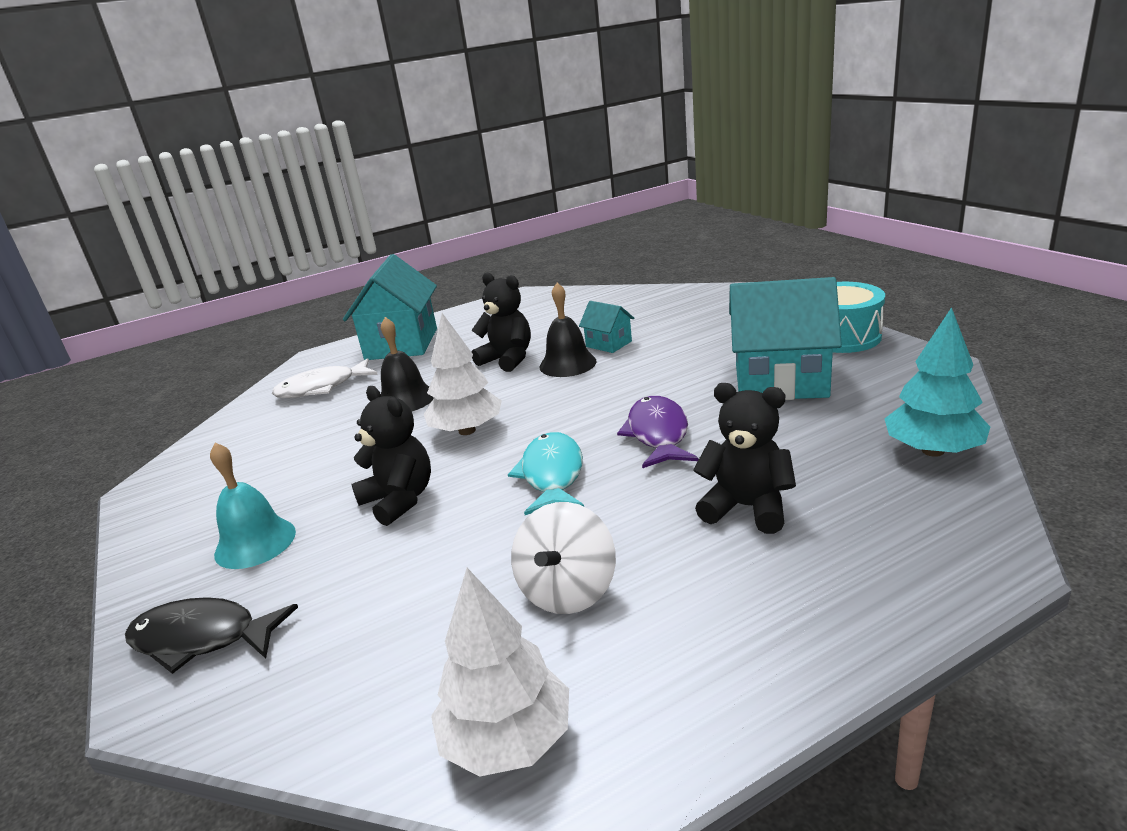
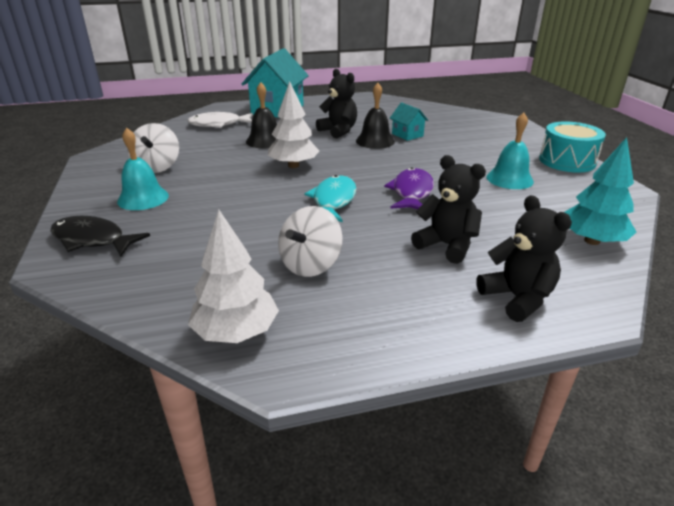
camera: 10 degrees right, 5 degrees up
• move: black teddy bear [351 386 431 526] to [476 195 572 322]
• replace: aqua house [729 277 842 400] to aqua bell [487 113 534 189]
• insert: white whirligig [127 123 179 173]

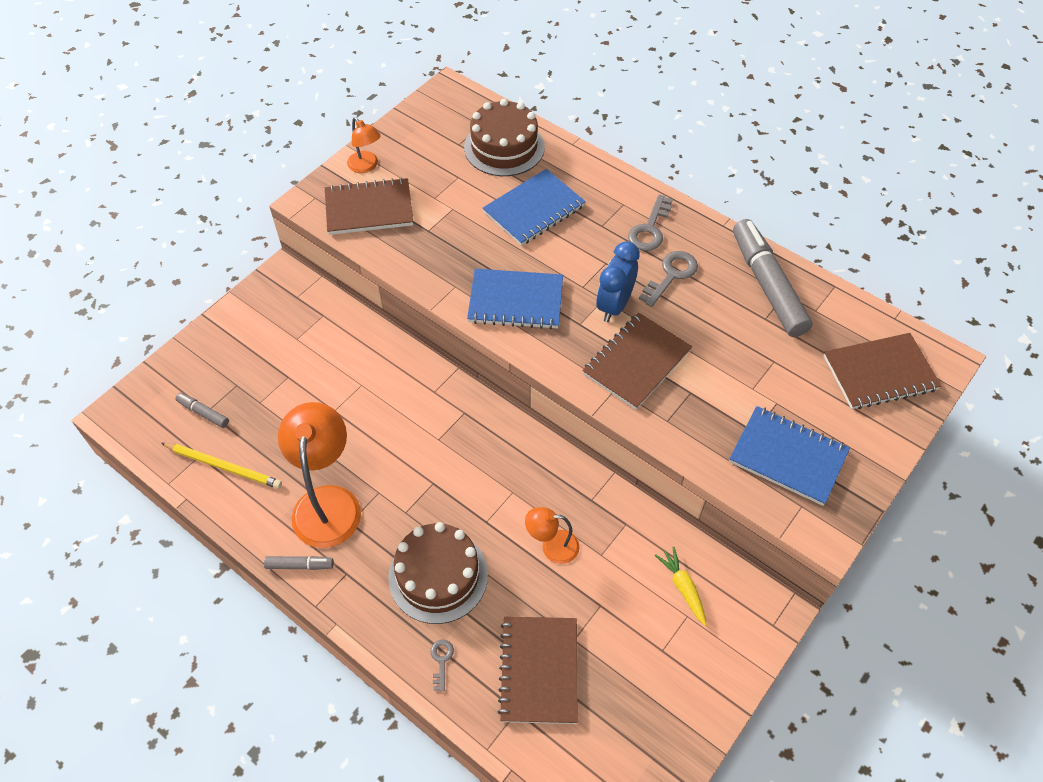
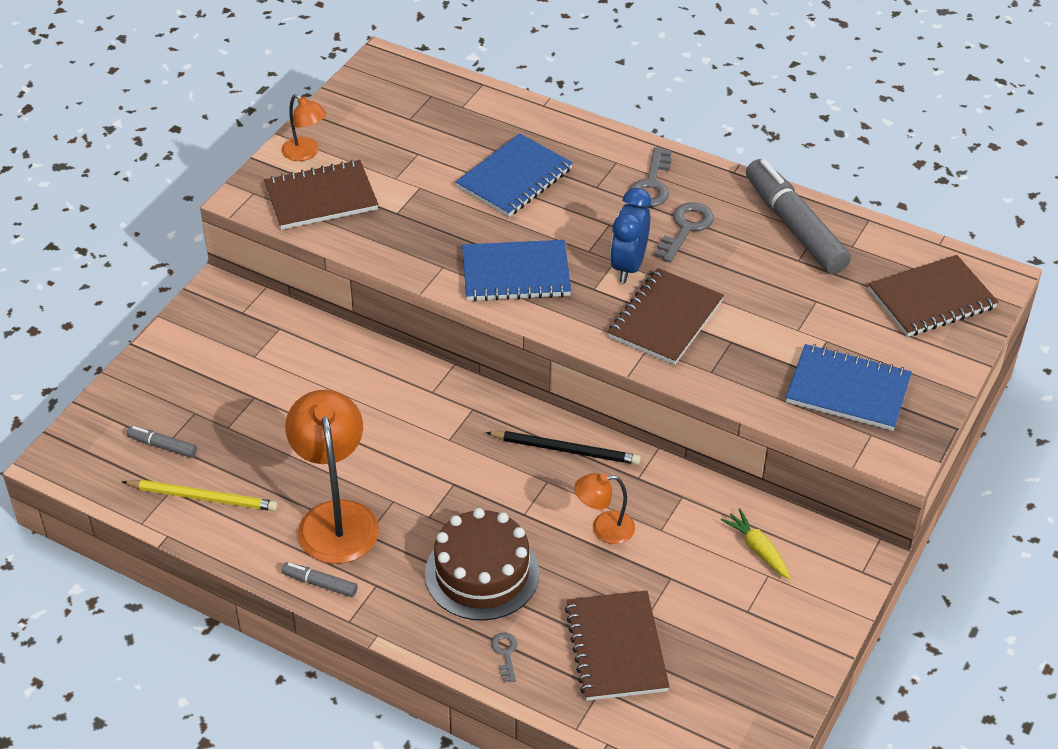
camera: 10 degrees left, 10 degrees down
• rotate: gray marker pen [264 556 334 570] = [282 562 358 597] 150 degrees counterclockwise
• delete: brown cake [464 99 545 176]
• insert: black wooden pencil [486 431 641 465]

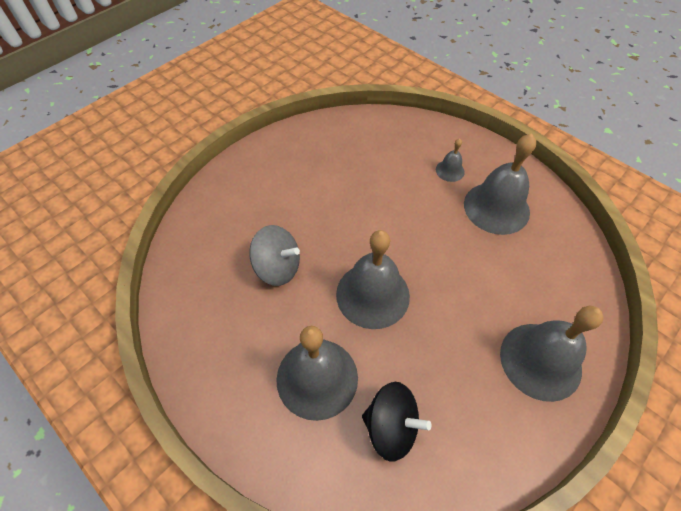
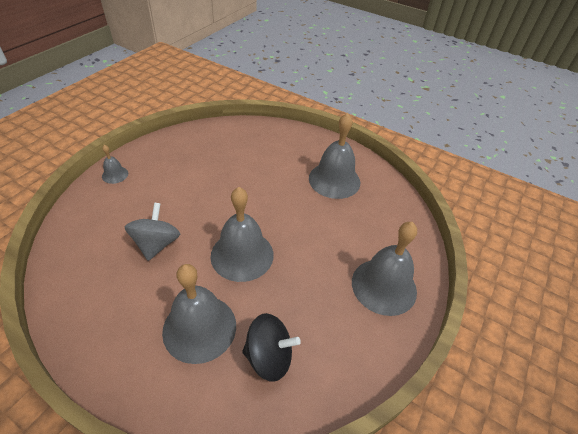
camera: 15 degrees left, 10 degrees down
• rotate: gray whirligig [249 225 300 286] = [125 202 180 261] 90 degrees counterclockwise
• move: gray bell [436 138 465 182] to [102 145 128 184]

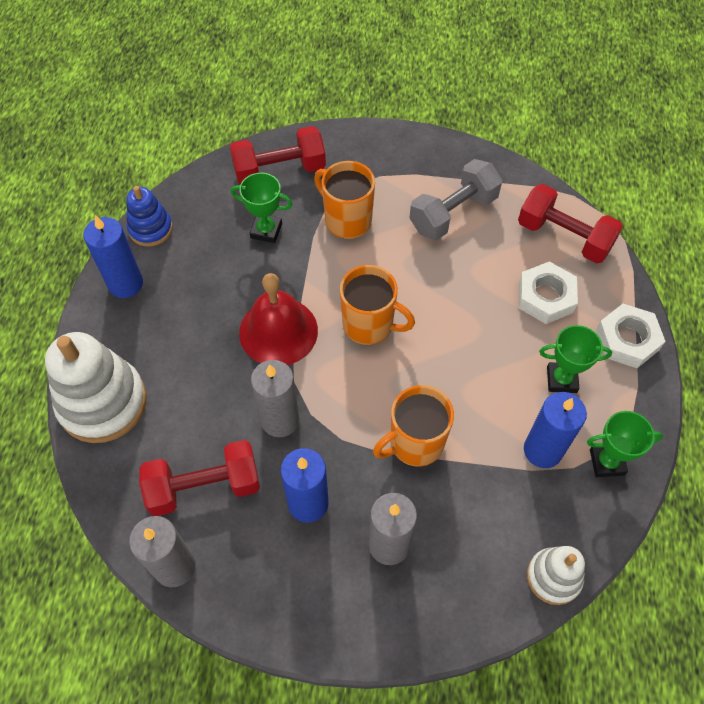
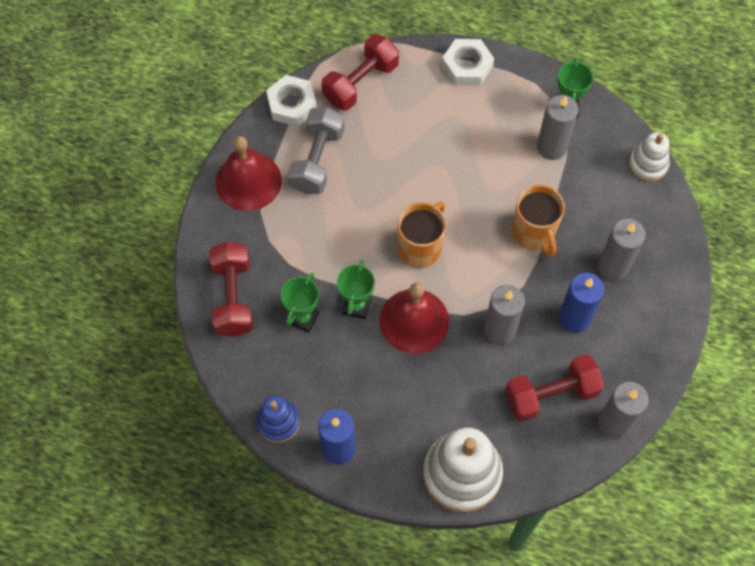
camera: 80 degrees left, 5 degrees up
• rotate: scarlet dumbbell [139 440 260 516] = [505 354 604 422] 75 degrees clockwise
• delete: orange tea mug [314 161 375 239]
• rotate: gray dumbbell [410 159 502 240] = [288 107 345 194] 45 degrees clockwise
• move: white hexagon nut [519 261 578 324] to [266 75 317 126]
• recolor: royal blue candle [524 392 587 468] to gray candle [537 95 578 160]
• move: green award cup [539 325 612 393] to [337 259 375 319]
• insert: scarlet bell [216 136 282 211]

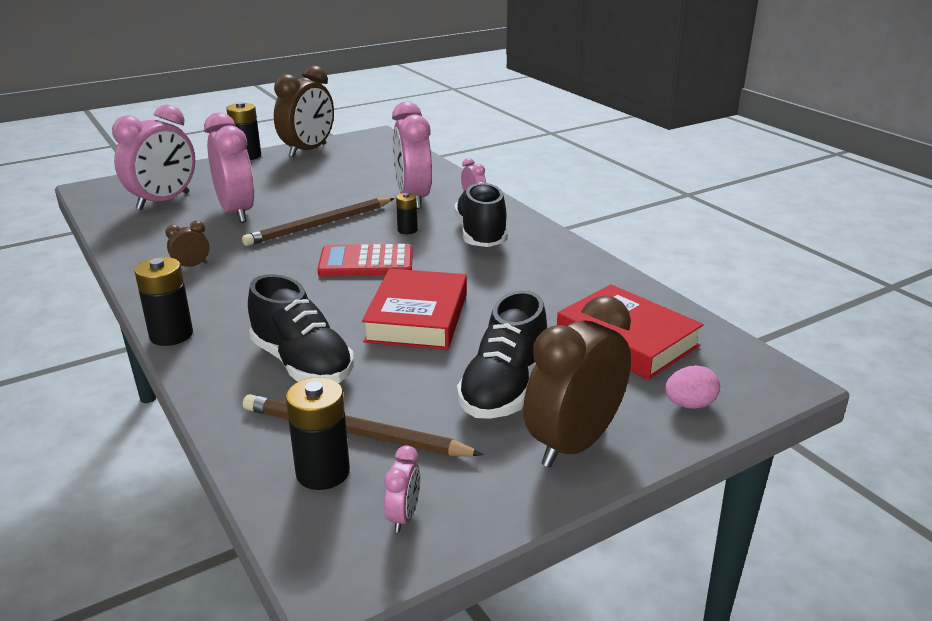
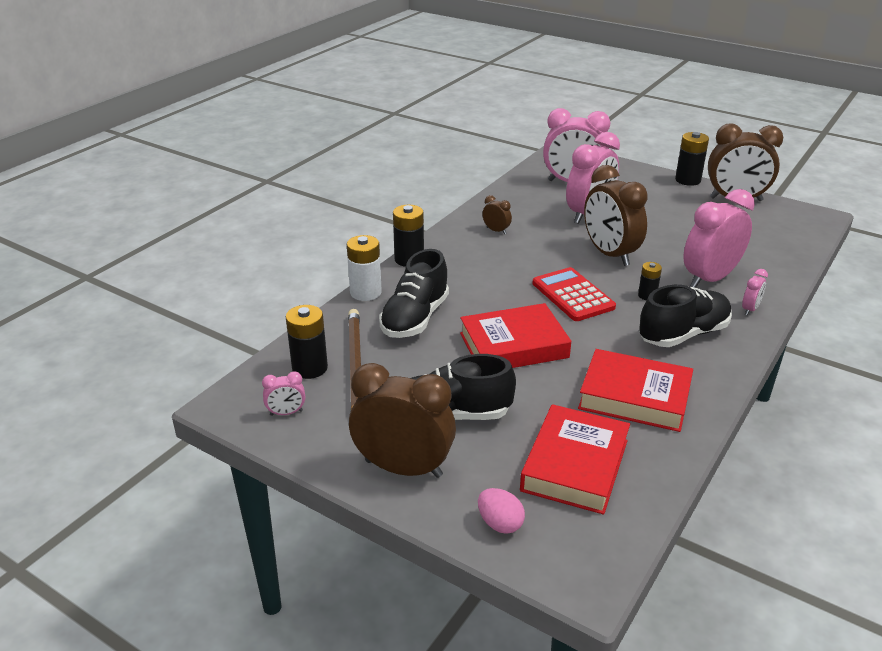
camera: 65 degrees right, 5 degrees up
• replace: brown wooden pencil [242 198 395 246] to brown clock [584 165 648 266]
• insert: white AA battery [347 235 382 301]
• insert: scarlet hardback [578 349 693 432]

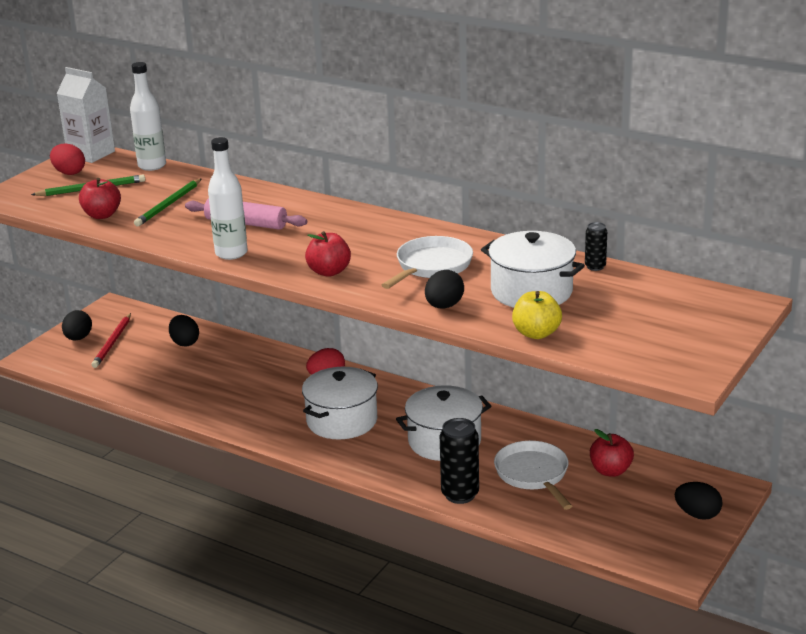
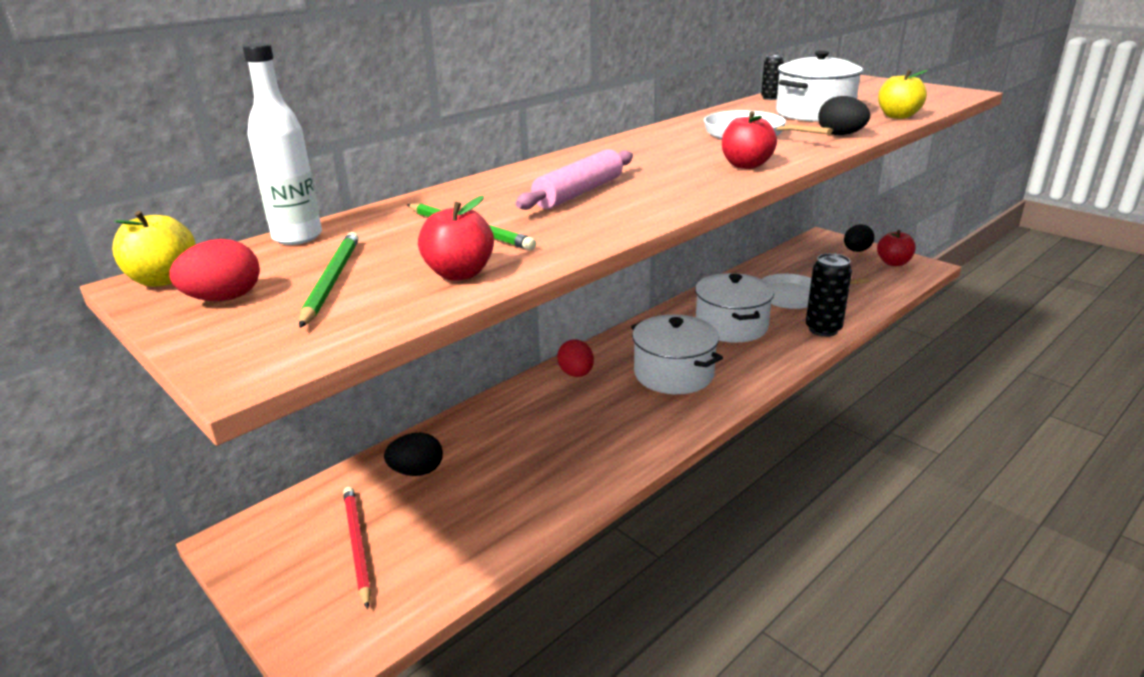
camera: 75 degrees left, 0 degrees up
• replace: white juice carton [57 67 115 163] to golden apple [112 211 196 287]
• delete: black egg shape [62 310 92 341]
• rotate: scarlet wooden pencil [91 313 131 368] = [343 487 371 609] 135 degrees counterclockwise
• delete: white bottle [208 137 248 260]
• move: scarlet apple [590 429 634 477] to [877 230 916 266]

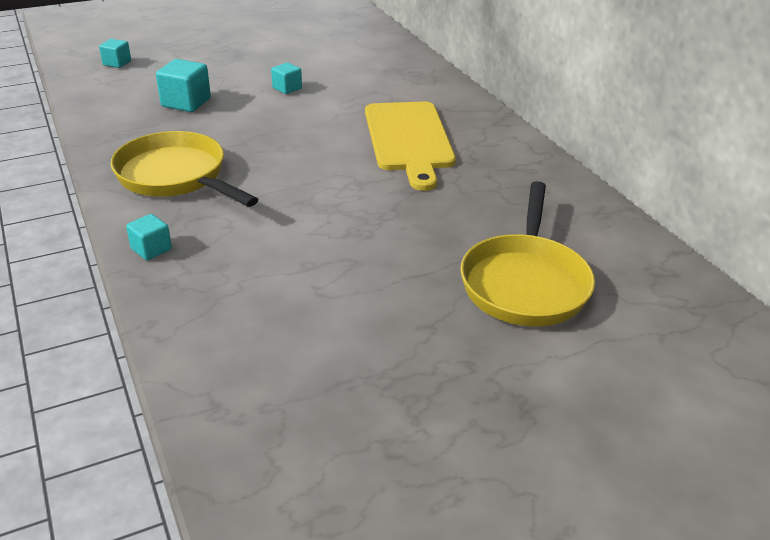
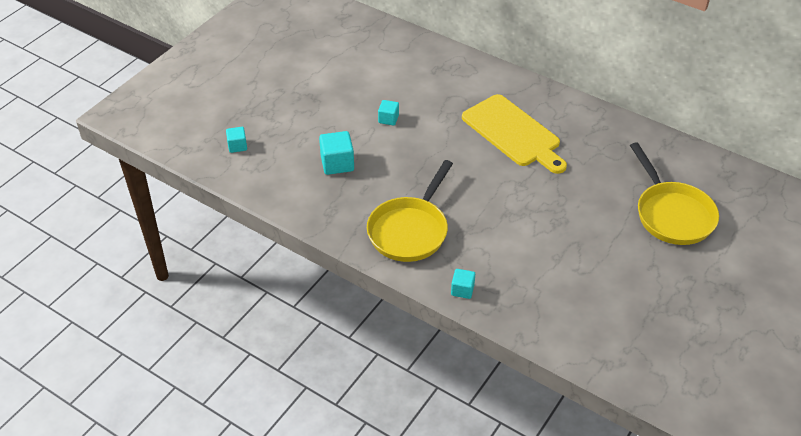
camera: 30 degrees left, 10 degrees up
• rotate: golden skillet [110 131 259 207] = [367 160 453 262] 75 degrees counterclockwise

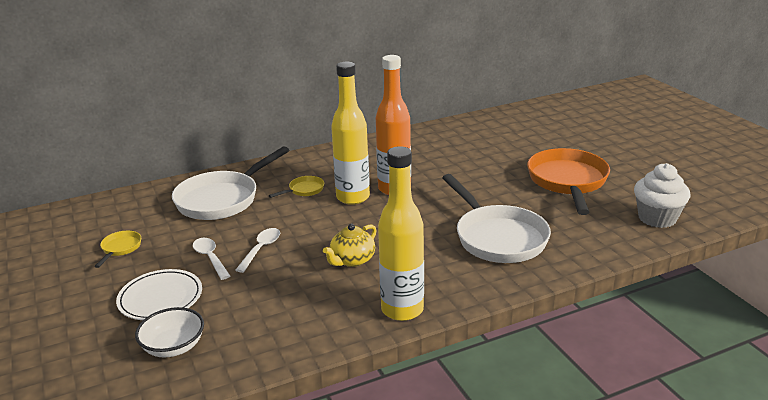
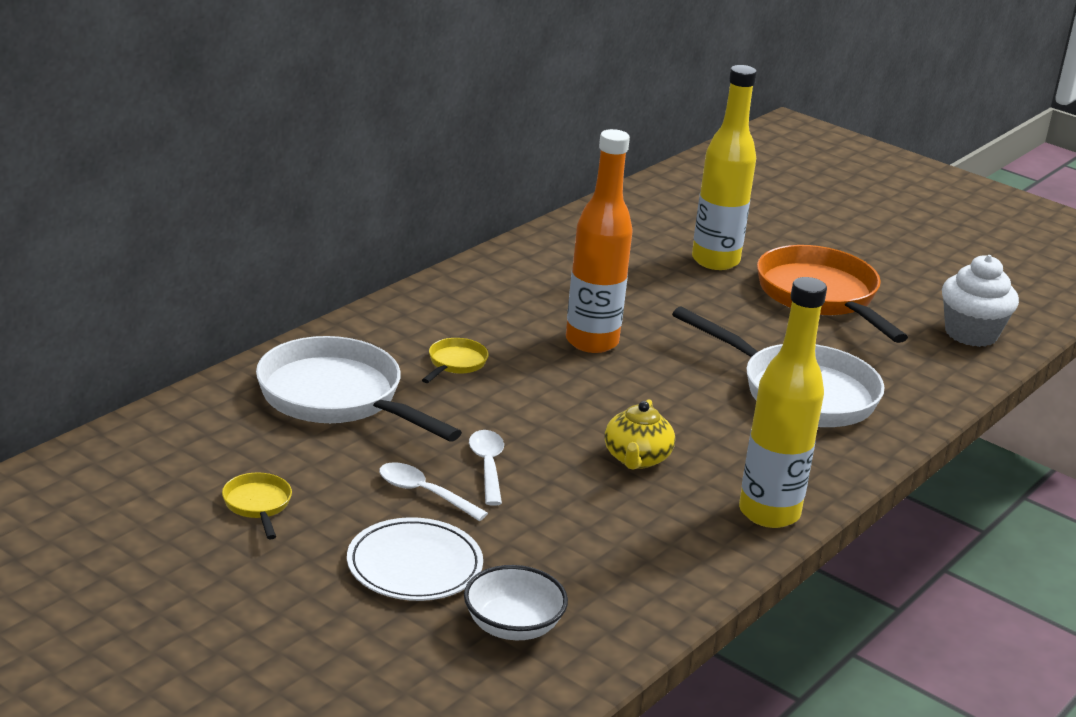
camera: 30 degrees left, 0 degrees up
• rotate: white skillet [172 146 289 220] = [256 336 462 441] 120 degrees clockwise
• move: golden bottle [331 62 370 205] to [692 65 757 270]

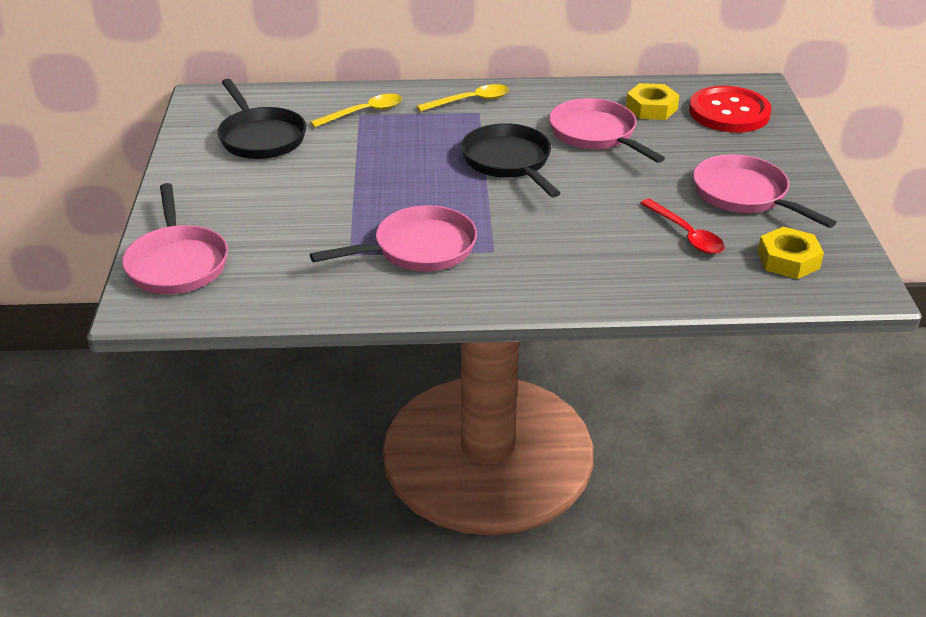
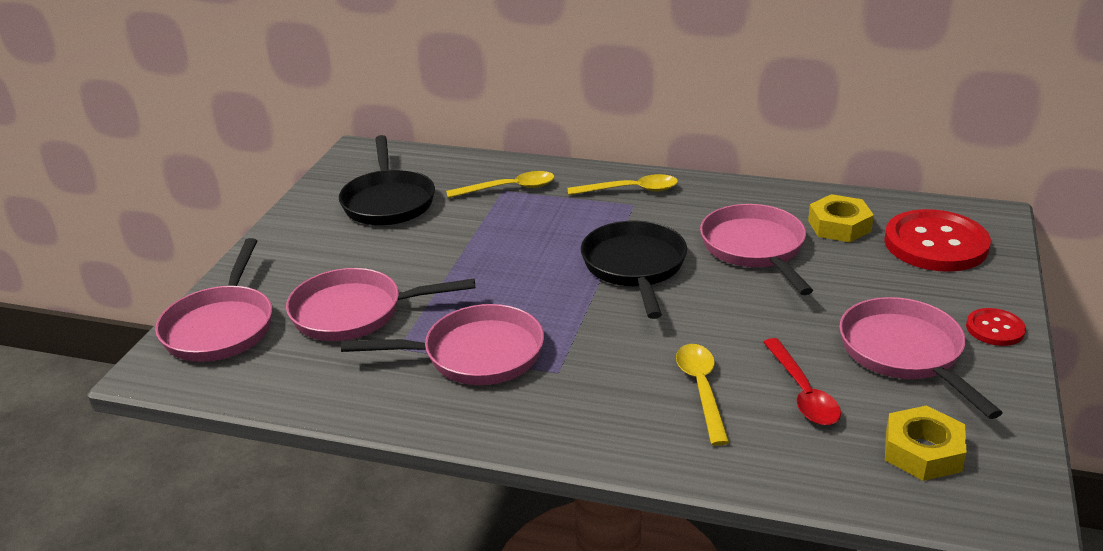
camera: 20 degrees right, 5 degrees down
• insert: pink skillet [286 268 475 341]
• insert: golden tablespoon [676 344 729 446]
• insert: scarlet button [966 308 1026 346]

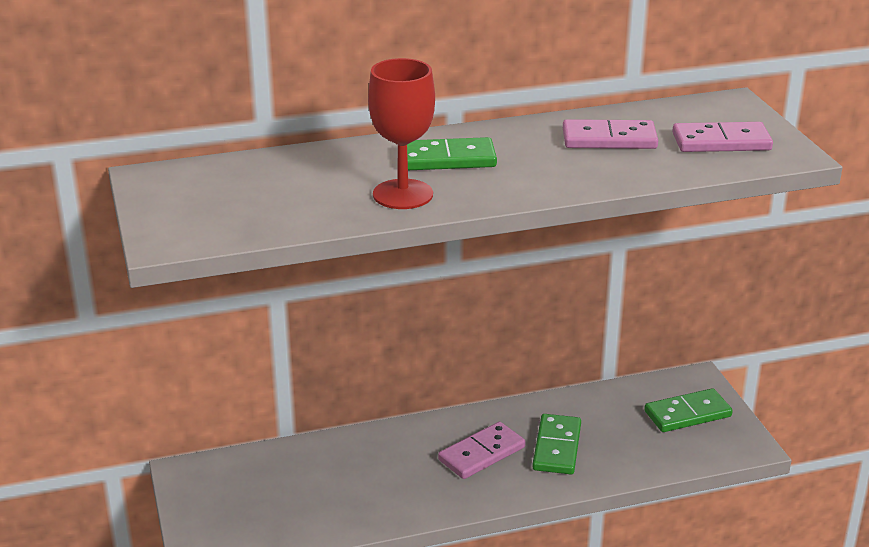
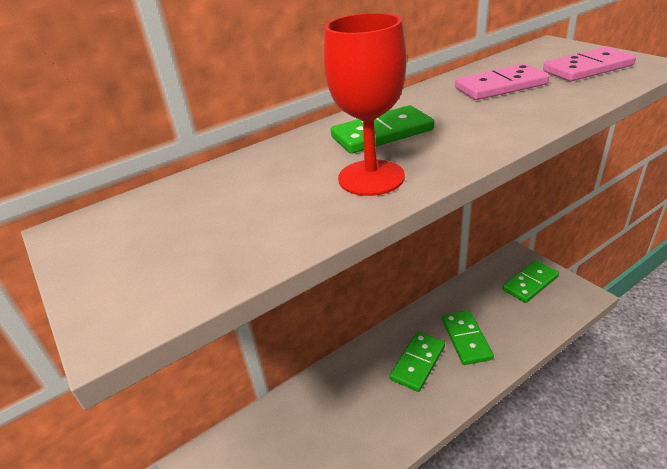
camera: 15 degrees left, 5 degrees up
• recolor: pink domino piece [438 422 526 479] to green domino piece [390 332 445 392]

